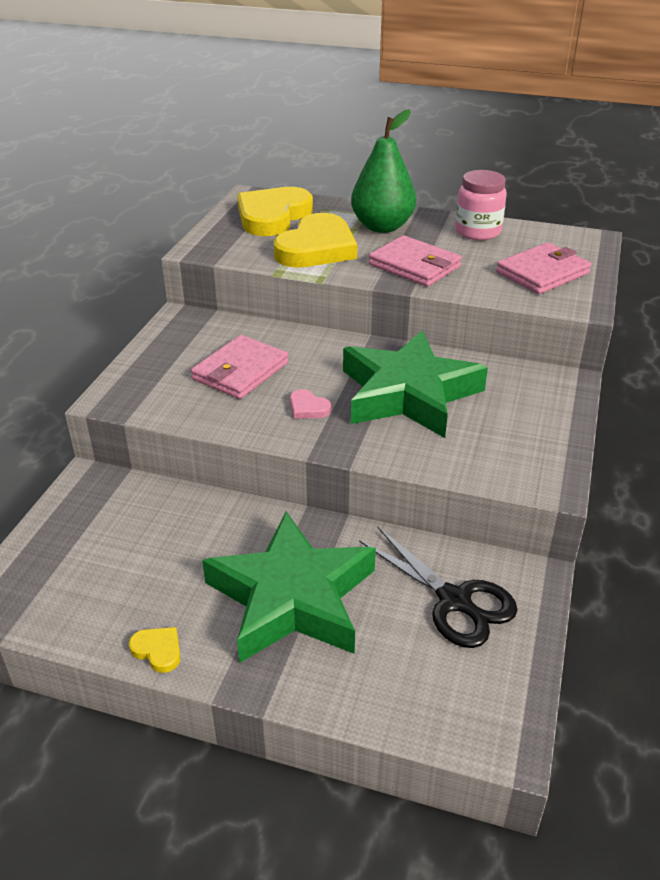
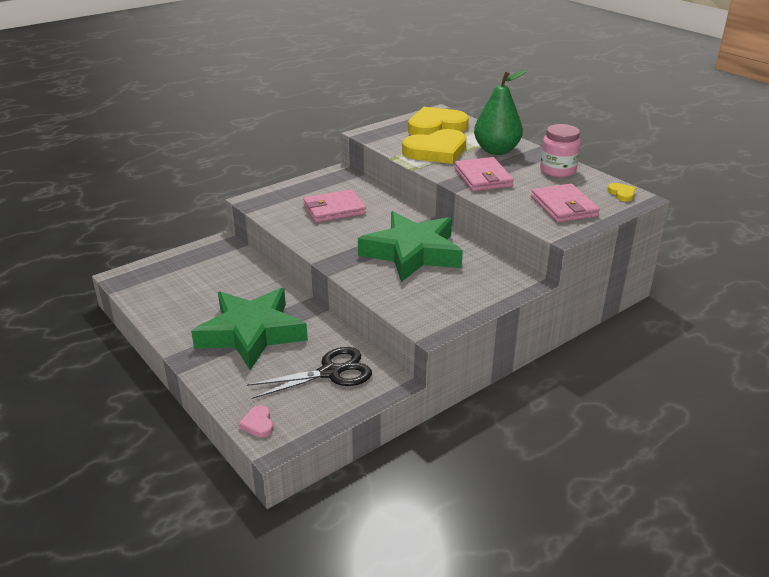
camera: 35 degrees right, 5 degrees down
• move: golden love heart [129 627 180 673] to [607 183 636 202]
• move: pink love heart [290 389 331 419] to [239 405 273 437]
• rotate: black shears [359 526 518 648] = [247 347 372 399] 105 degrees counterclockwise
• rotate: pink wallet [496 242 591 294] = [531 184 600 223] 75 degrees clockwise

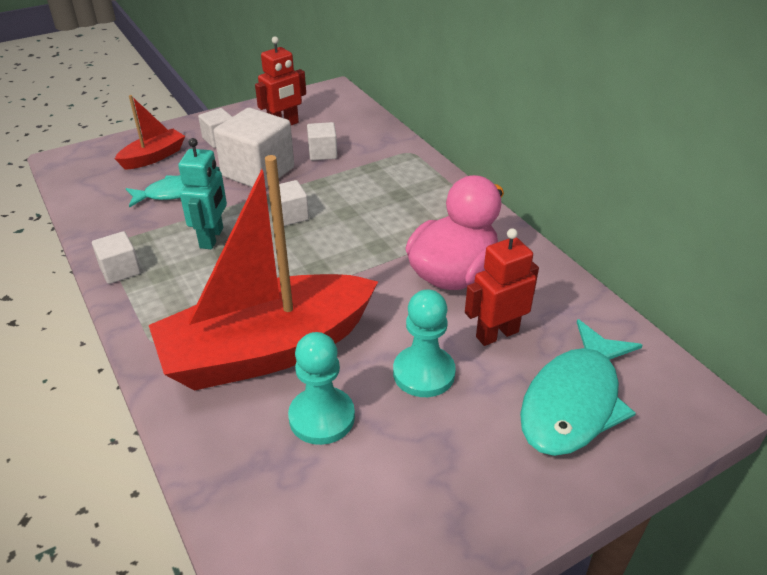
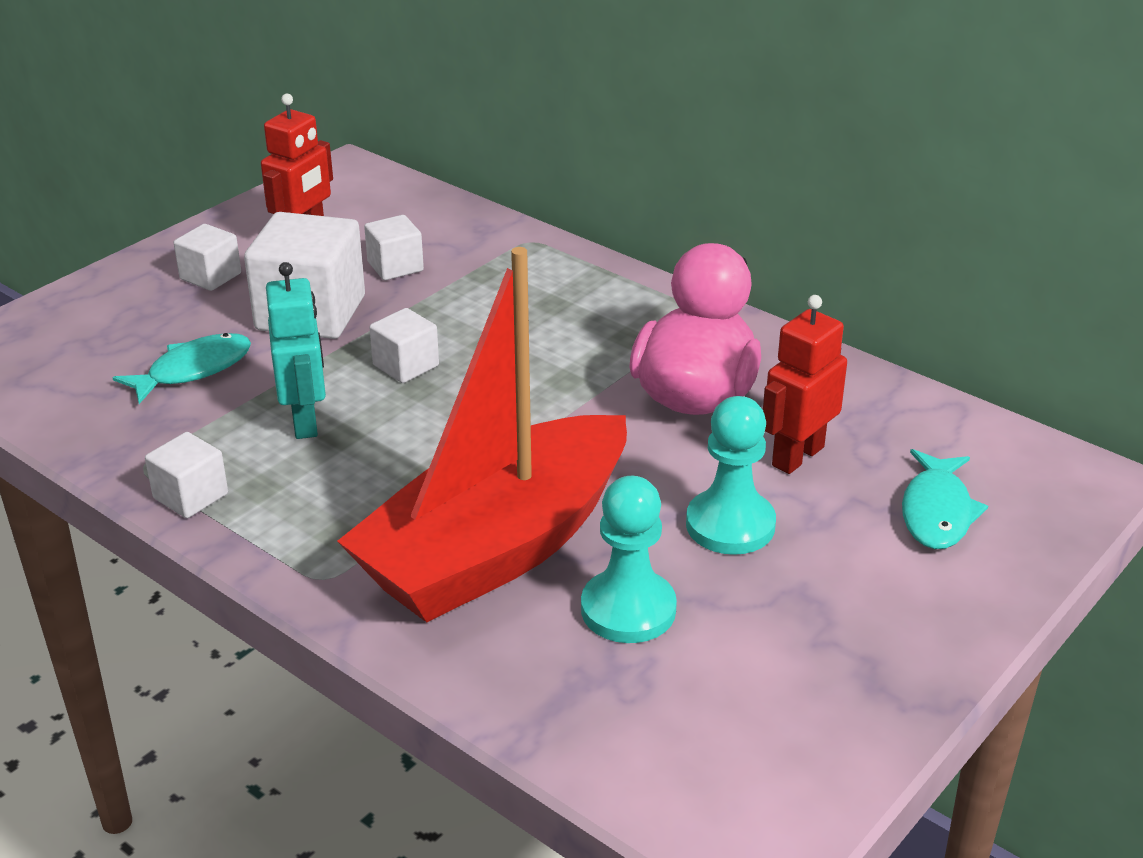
camera: 20 degrees left, 5 degrees down
• delete: scarlet sailboat [115 95 185 170]
• resize: aqua toy fish [520 319 643 456] = [902 449 988 549] x0.61

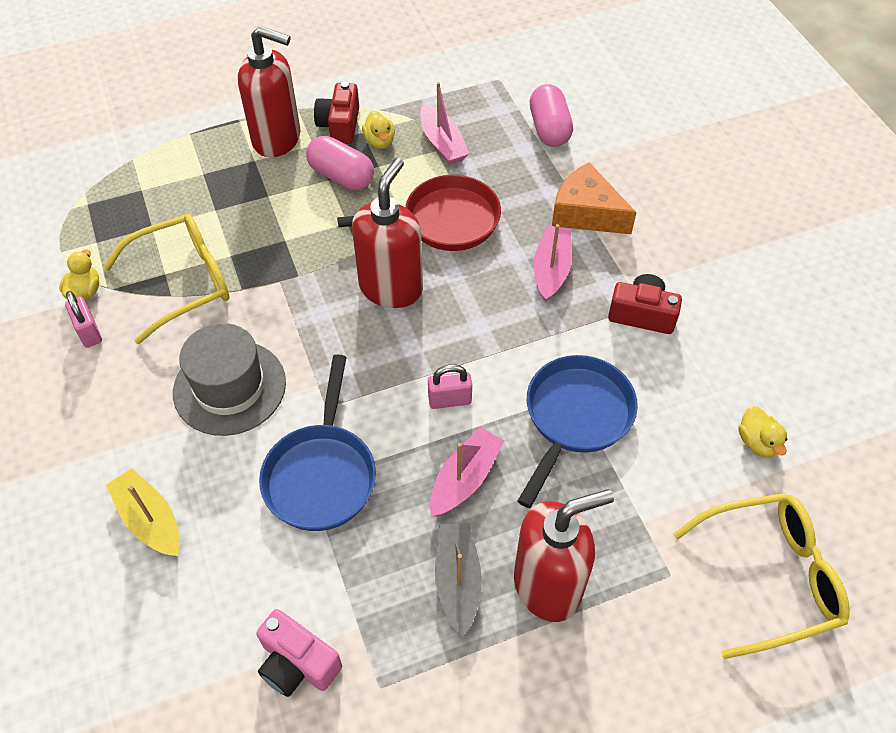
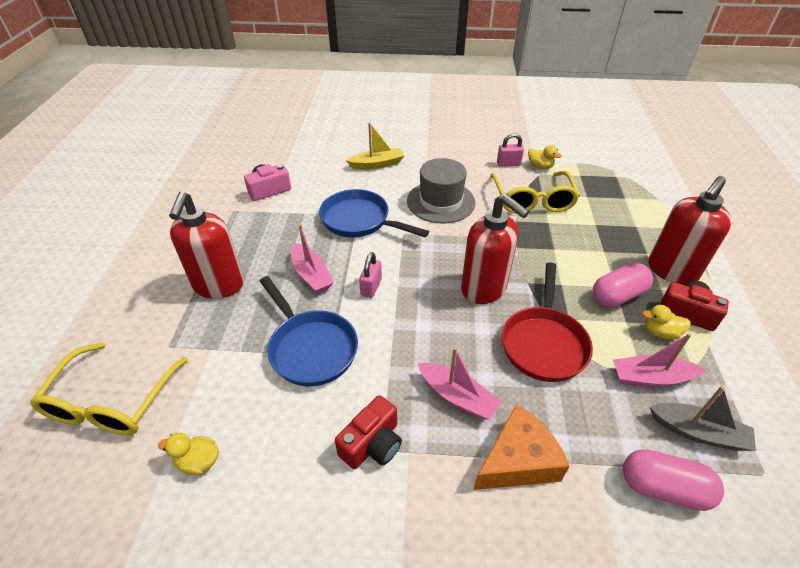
camera: 115 degrees right, 10 degrees down
• move: gray sailboat [435 523 482 637] to [650 386 756 451]

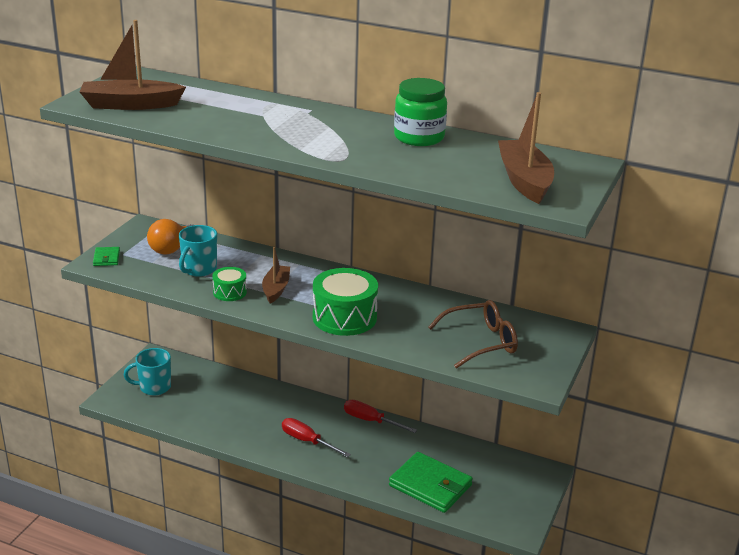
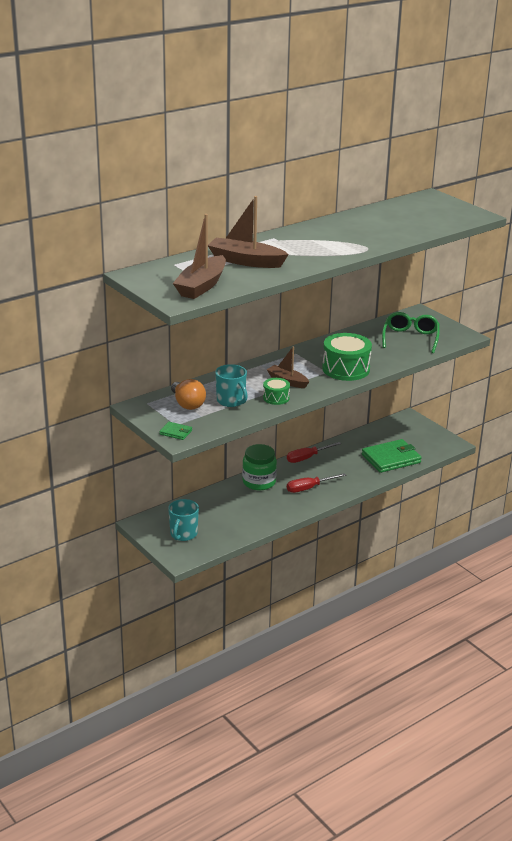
camera: 60 degrees left, 0 degrees up
• move: green jar [394 78 447 146] to [242 444 277 490]
• recolor: brown eyeglasses [428 300 518 369] to green eyeglasses [382 312 440 353]
• move: brown sailboat [498 92 554 204] to [208 196 289 268]

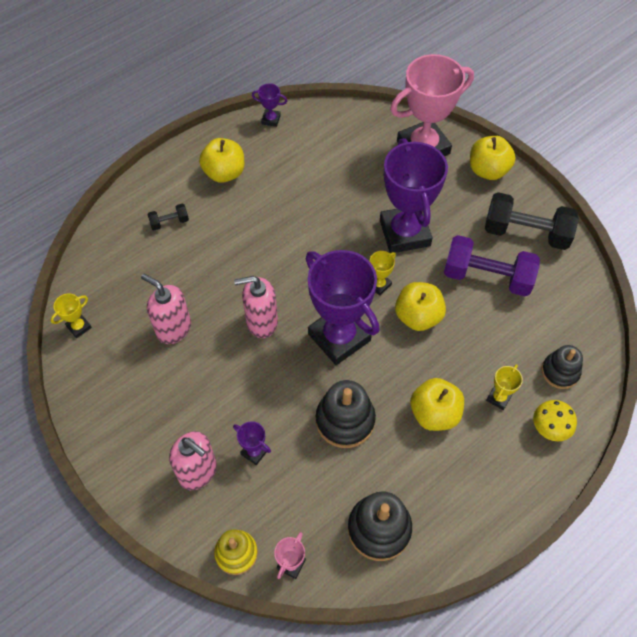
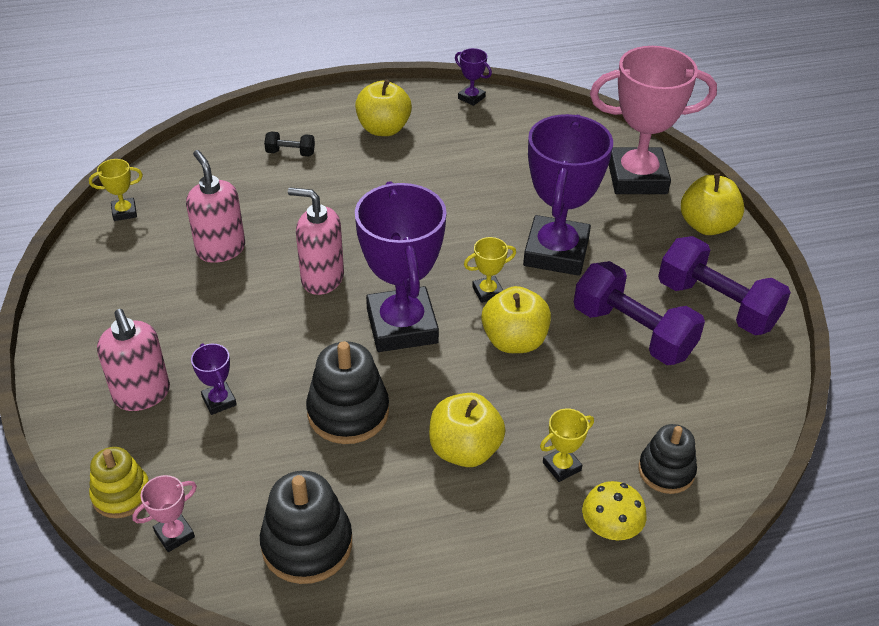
camera: 25 degrees right, 15 degrees down
• recolor: black dumbbell [485 192 579 250] to violet dumbbell [658 236 791 335]

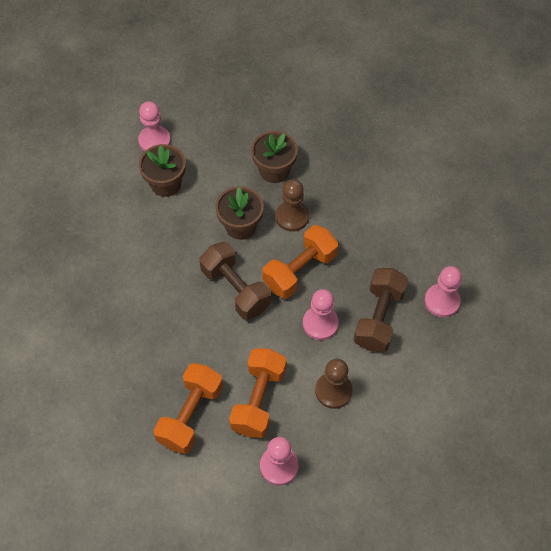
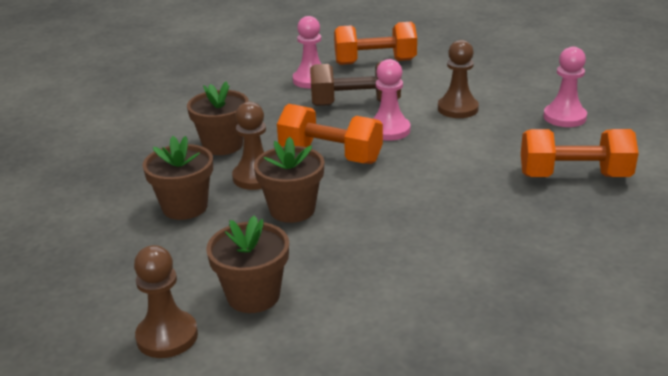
camera: 110 degrees left, 30 degrees down
• recolor: pink pawn [138 101 171 152] to brown pawn [134 245 198 358]
• delete: brown dumbbell [200 242 271 320]
• move: orange dumbbell [229 348 287 438] to [334 22 417 65]
• insert: brown plant pot [187 81 248 155]

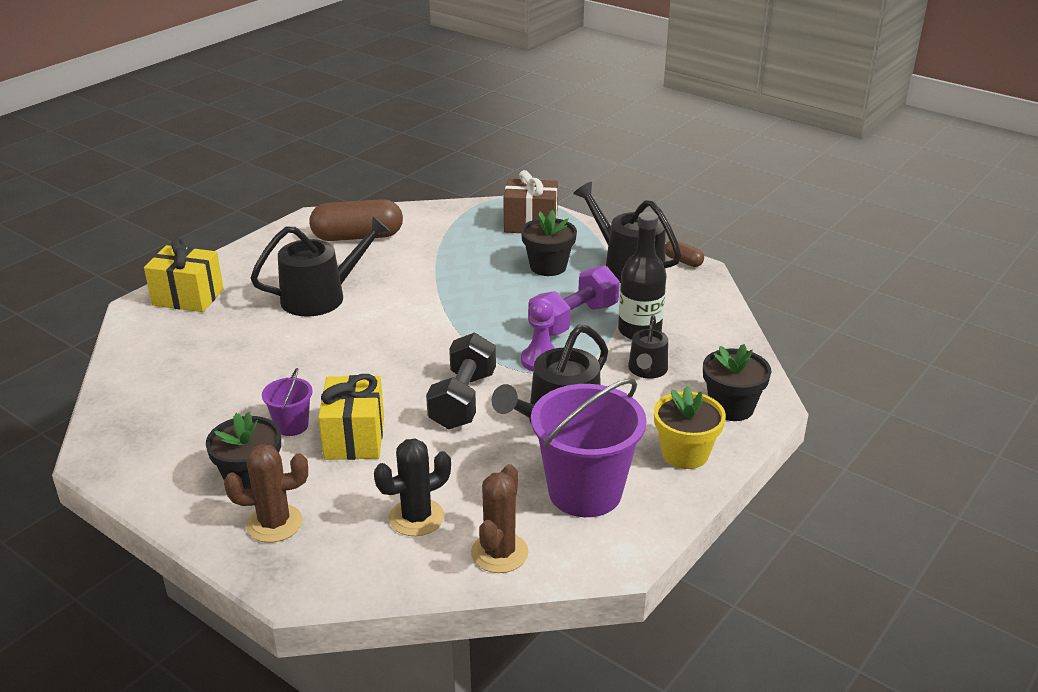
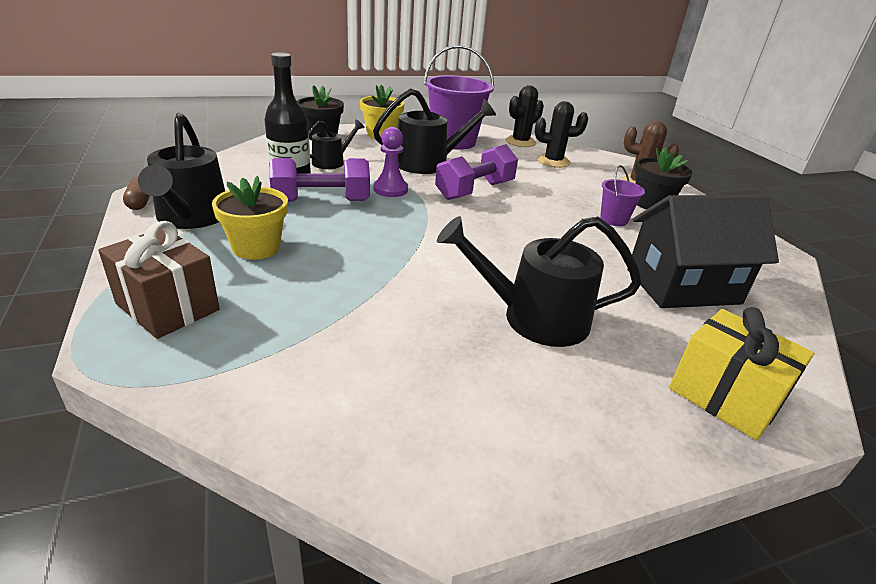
camera: 150 degrees left, 0 degrees up
• delete: brown pill [309 199 403 241]
• delete: golden gift [318 374 384 460]
• recolor: black dumbbell [426 333 496 429] to violet dumbbell [435 144 518 200]
• recolor: brown saguaro cactus [471 464 528 573] to black saguaro cactus [505 85 544 147]
• recolor: black plant pot [521 210 577 276] to golden plant pot [212 176 288 260]
• insert: black house [627 195 779 308]

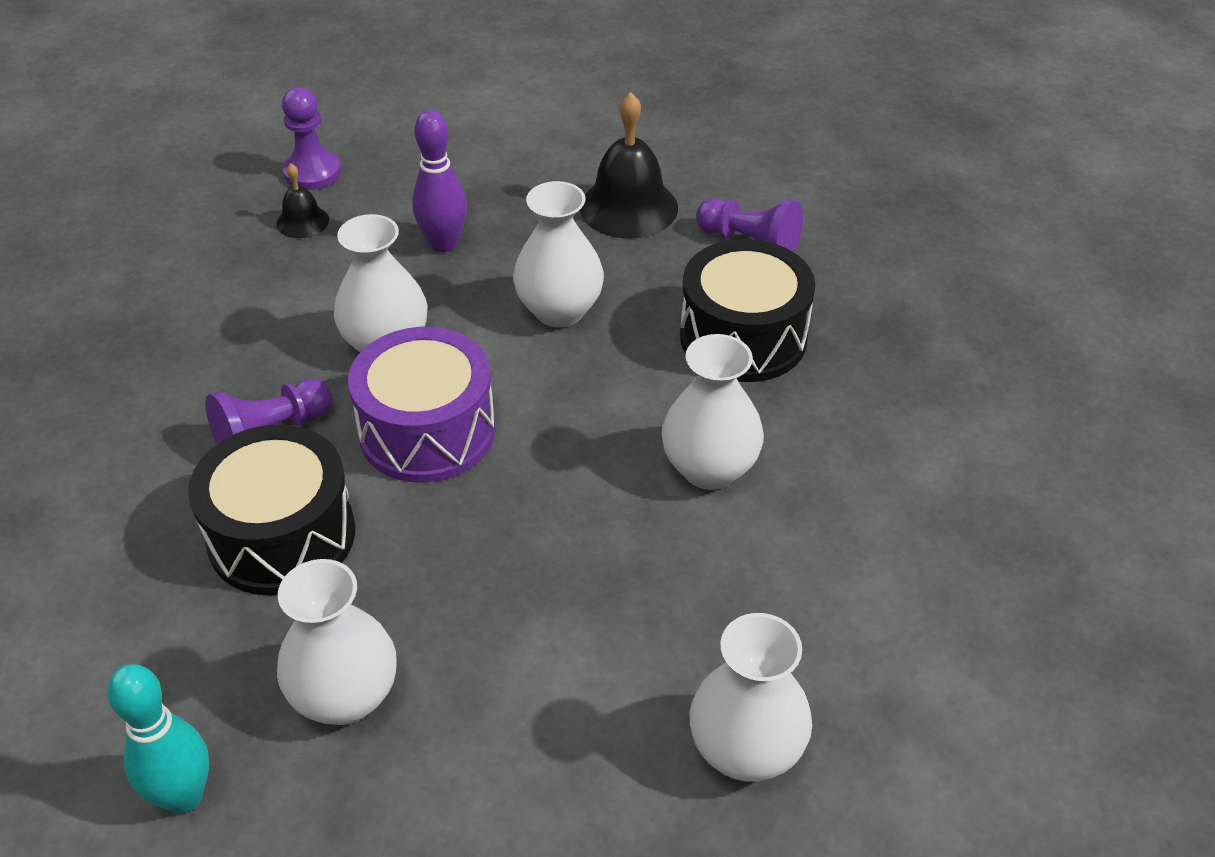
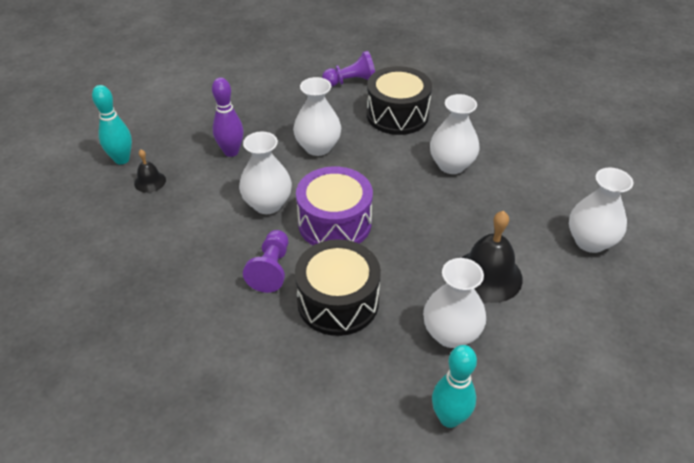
camera: 45 degrees left, 0 degrees up
• replace: violet pawn [282 87 341 190] to aqua tenpin [92 85 132 165]
• move: black bell [580 92 678 239] to [462 211 523 303]

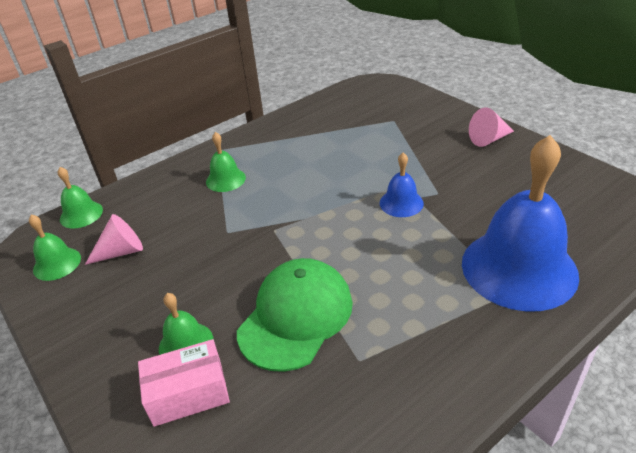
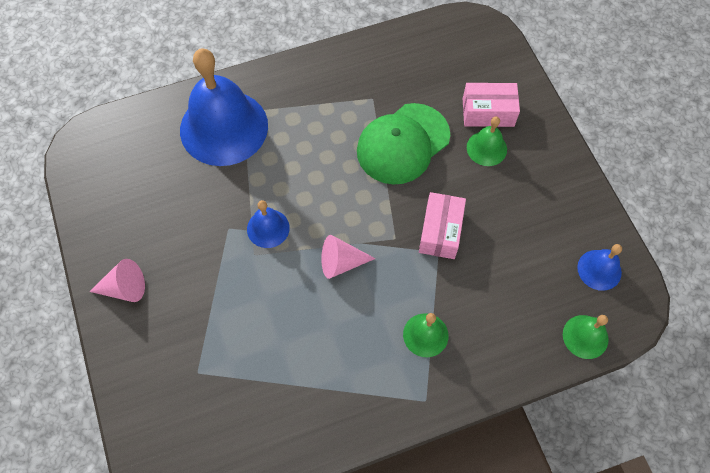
camera: 165 degrees left, 25 degrees up
• recolor: green bell [29 215 81 281] to royal blue bell [577 244 622 291]
• move: pink cone shape [85 214 143 265] to [321 235 376 279]
• insert: pink parcel [419 192 466 259]

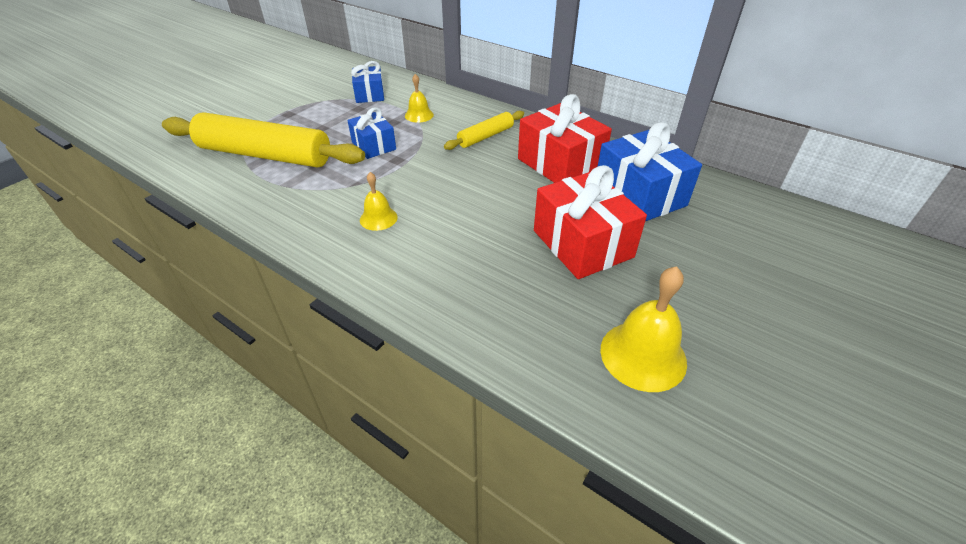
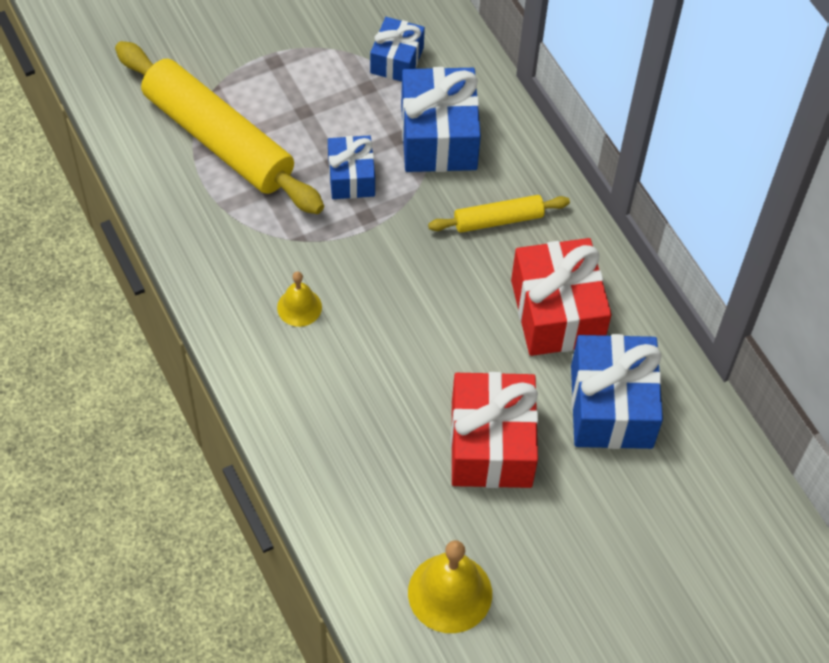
camera: 25 degrees right, 15 degrees up
• replace: golden bell [405 74 434 123] to royal blue gift [401 67 481 172]

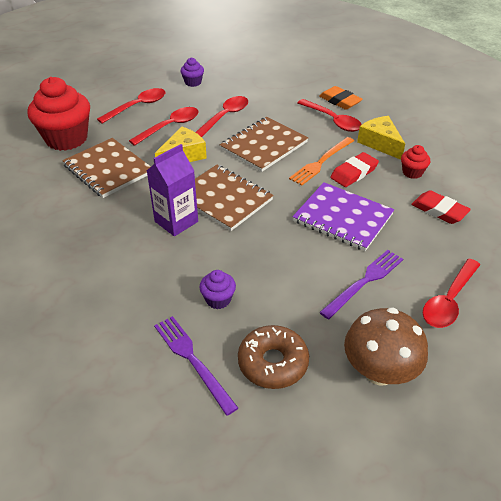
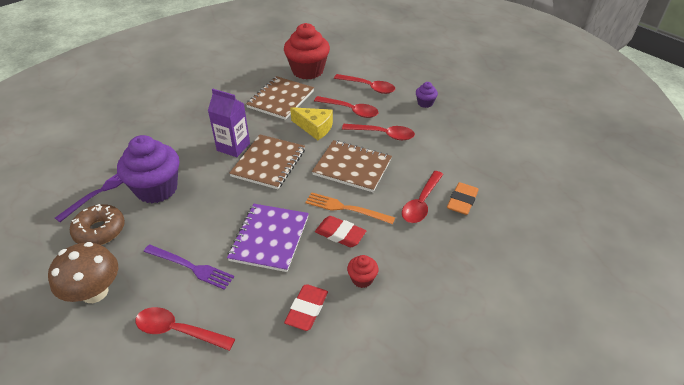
camera: 70 degrees right, 0 degrees up
• resize: violet fairy cake [199 270 236 309] = [117 135 179 203] x2.22
• delete: golden cheese [357 116 405 160]

